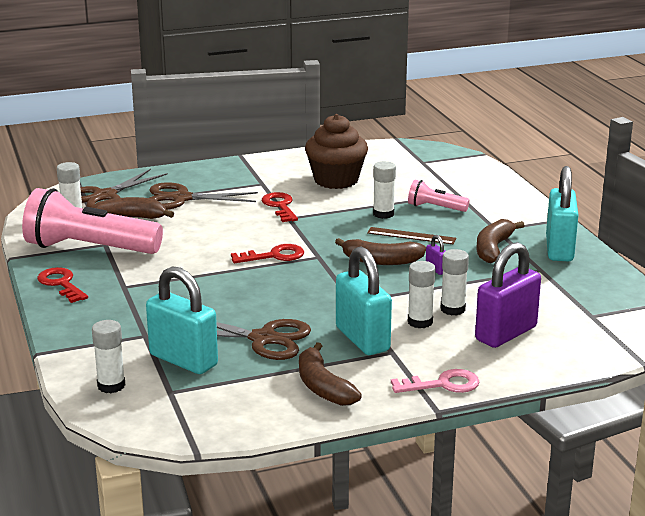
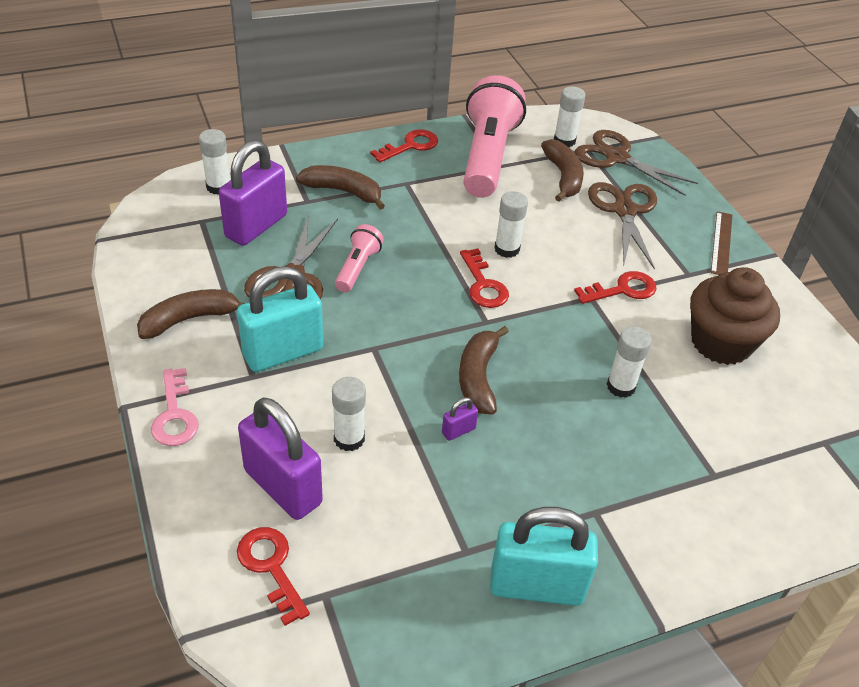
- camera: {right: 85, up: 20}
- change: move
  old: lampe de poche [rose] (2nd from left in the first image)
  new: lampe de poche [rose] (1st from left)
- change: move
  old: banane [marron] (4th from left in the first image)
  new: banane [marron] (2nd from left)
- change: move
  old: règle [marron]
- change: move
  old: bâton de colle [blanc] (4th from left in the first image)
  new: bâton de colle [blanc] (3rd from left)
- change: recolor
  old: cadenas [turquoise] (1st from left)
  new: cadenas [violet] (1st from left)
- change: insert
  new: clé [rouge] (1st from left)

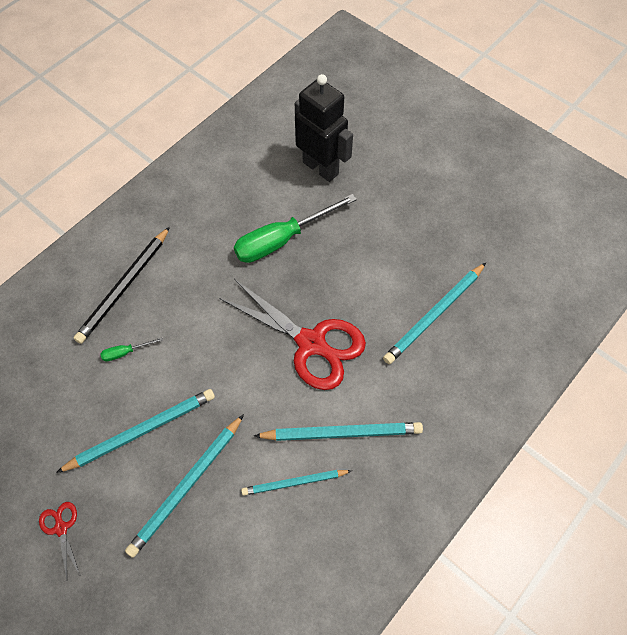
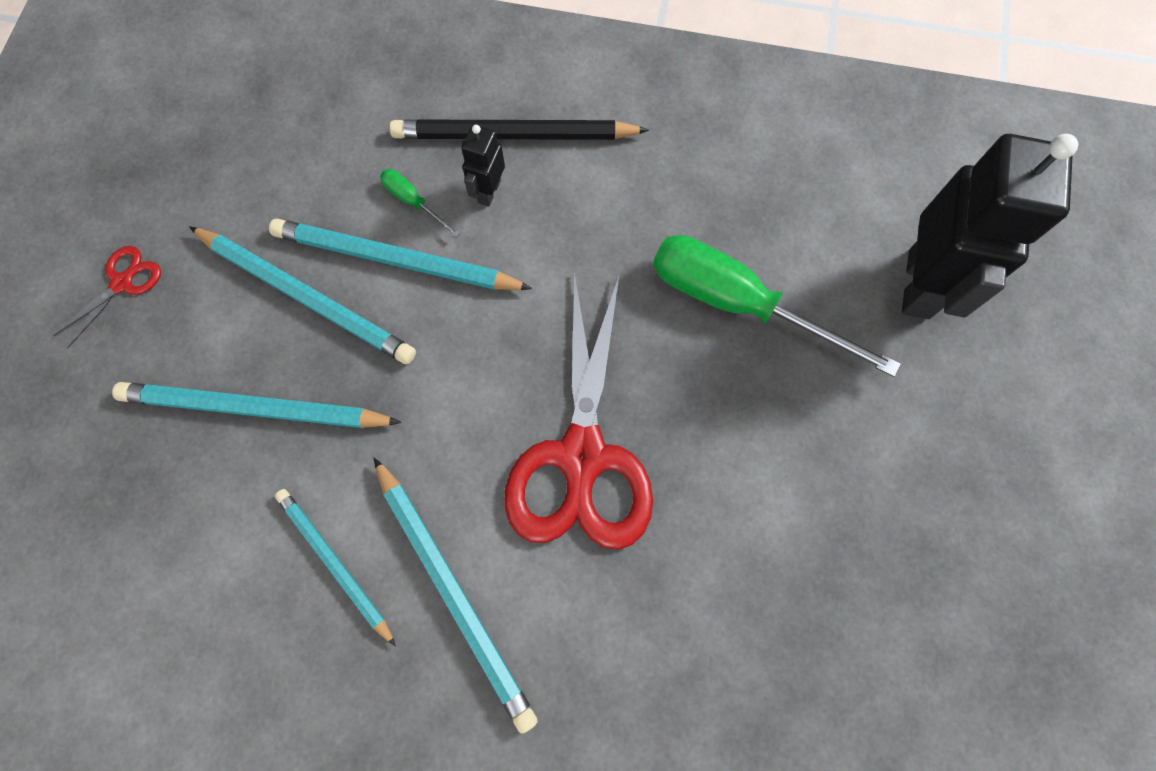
- camera: {right: 60, up: 10}
- change: move
  old: crayon [turquoise] (5th from left in the first image)
  new: crayon [turquoise] (4th from left)
- change: insert
  new: robot [noir] (1st from left)

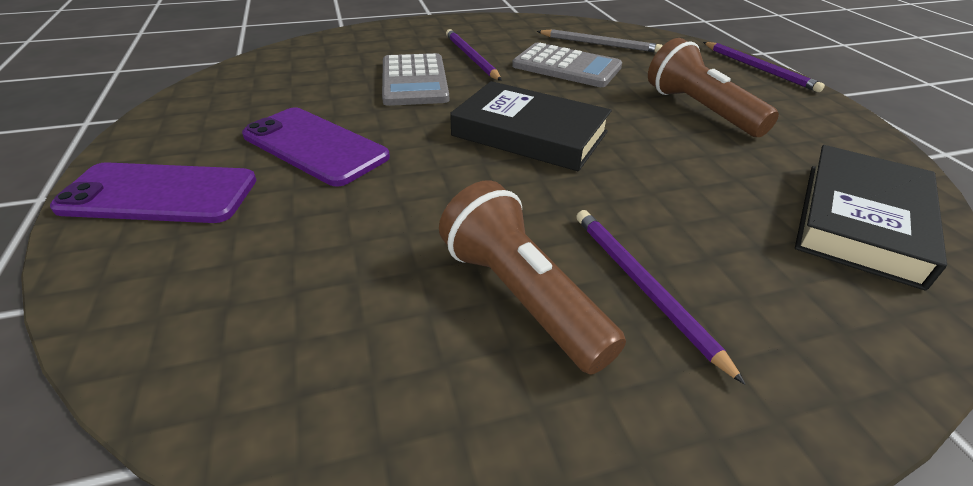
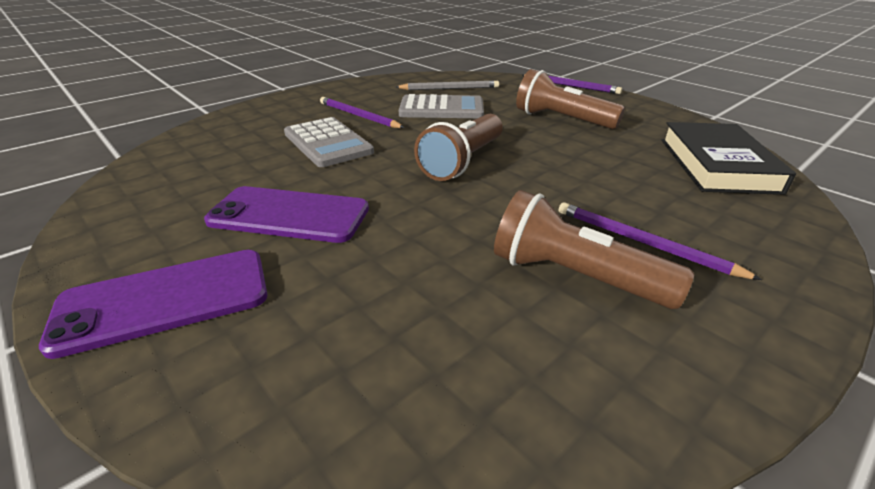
- camera: {right: -25, up: -5}
- change: replace
  old: livre [noir] (1st from left)
  new: lampe de poche [marron] (1st from left)

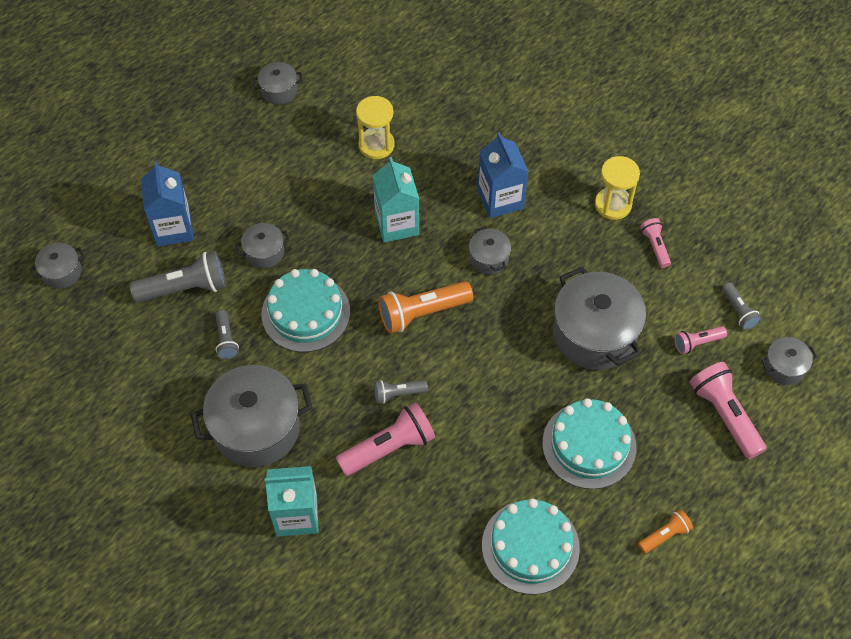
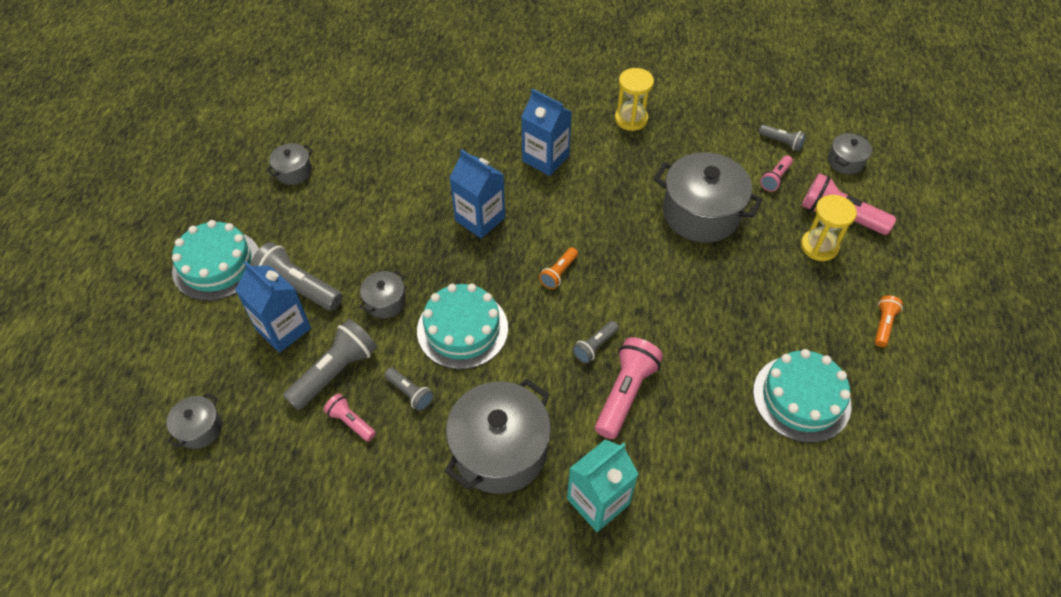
- camera: {right: -35, up: -5}
- change: move
  old: sablier [jaune] (1st from left in the first image)
  new: sablier [jaune] (2nd from left)
- change: recolor
  old: brique de lait [turquoise] (2nd from left)
  new: brique de lait [bleu] (2nd from left)
- change: move
  old: lampe de poche [rose] (2nd from left in the first image)
  new: lampe de poche [rose] (1st from left)
- change: delete
  old: marmite [gris] (5th from left)
- change: resize
  old: lampe de poche [orange] (1st from left)
  factor: 0.55
- change: move
  old: gâteau [turquoise] (3rd from left in the first image)
  new: gâteau [turquoise] (1st from left)
- change: insert
  new: lampe de poche [gris] (1st from left)

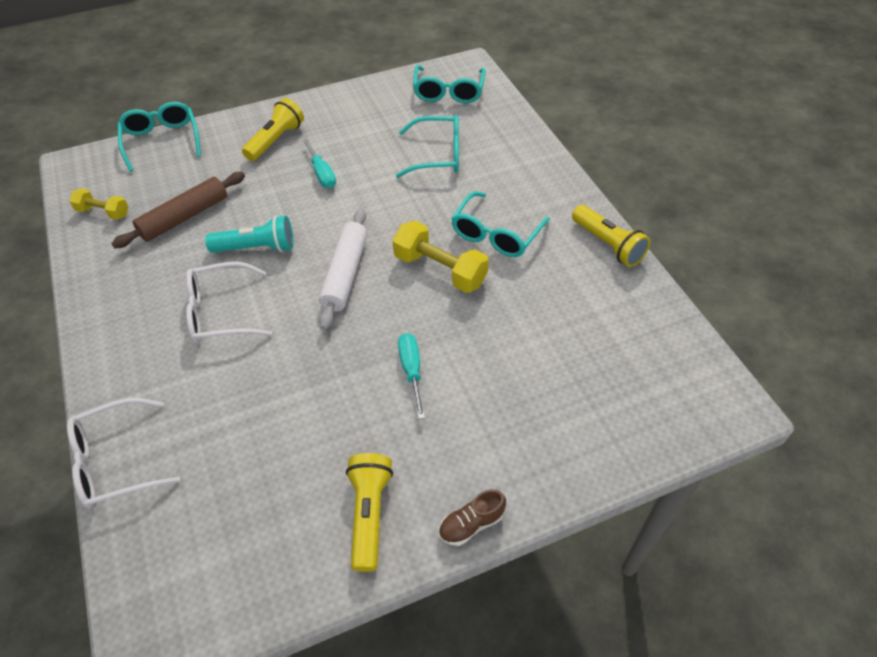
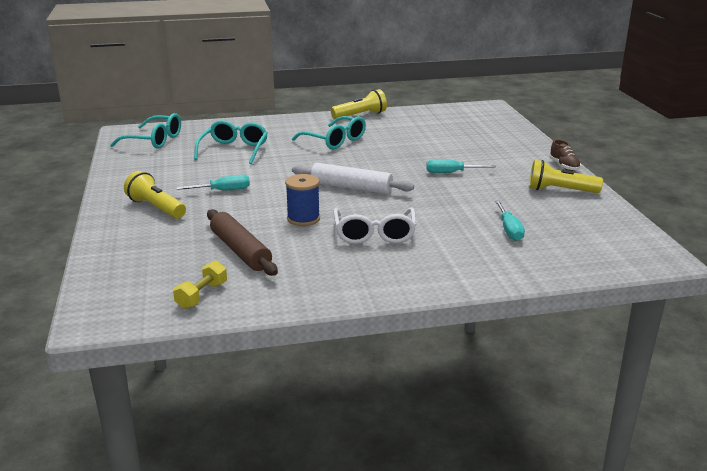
- camera: {right: -80, up: -25}
- change: delete
  old: lunettes [turquoise] (1st from left)
- change: replace
  old: lampe de poche [turquoise]
  new: bobine [bleu]
- change: delete
  old: haltère [jaune] (2nd from left)
- change: delete
  old: lunettes [blanc] (1st from left)
- change: insert
  new: tournevis [turquoise] (3rd from left)

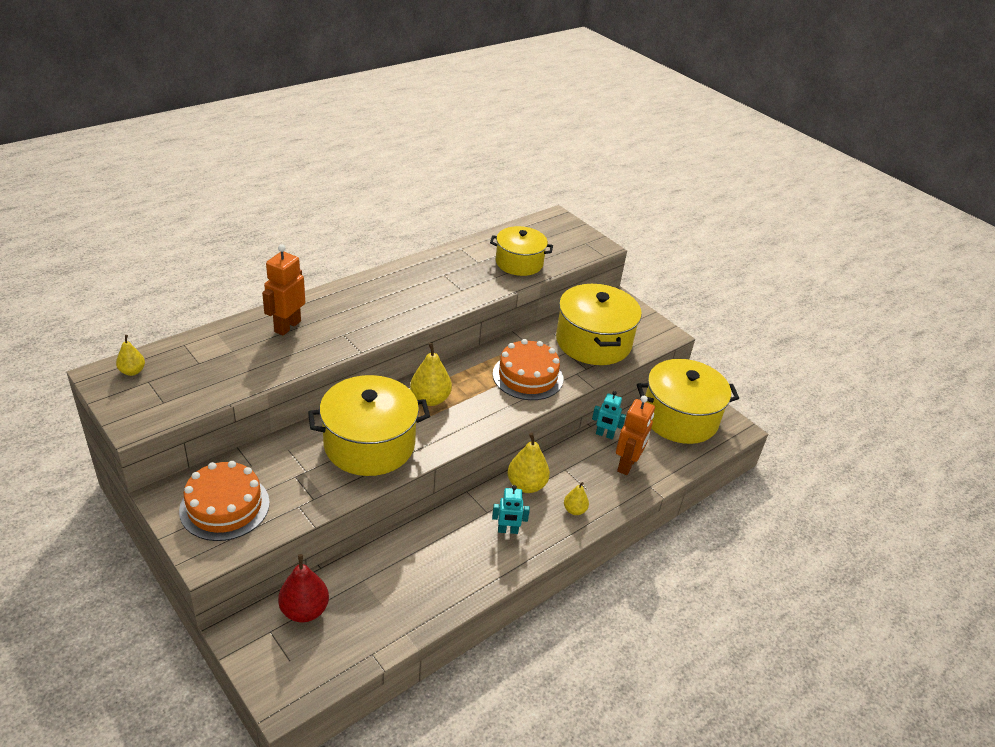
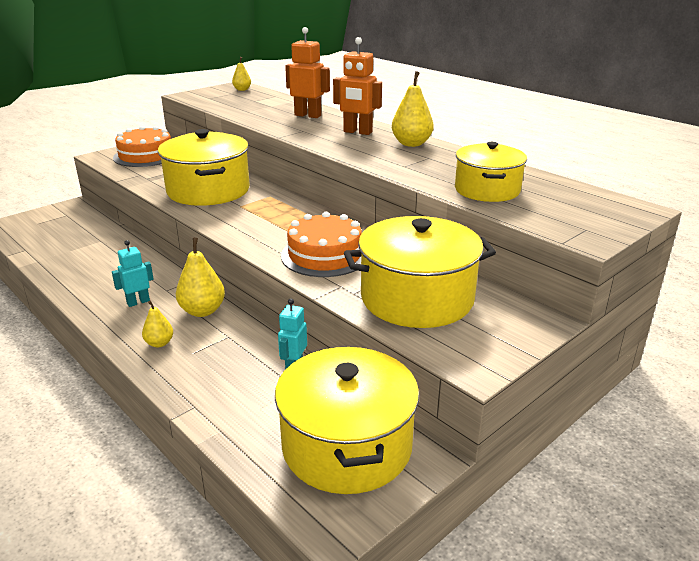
- camera: {right: 90, up: -10}
- change: move
  old: poire [jaune] (2nd from left in the first image)
  new: poire [jaune] (4th from left)
- change: move
  old: robot [orange] (2nd from left)
- change: rotate
  old: robot [turquoise] (1st from left)
  degrees: 60
- change: delete
  old: poire [rouge]

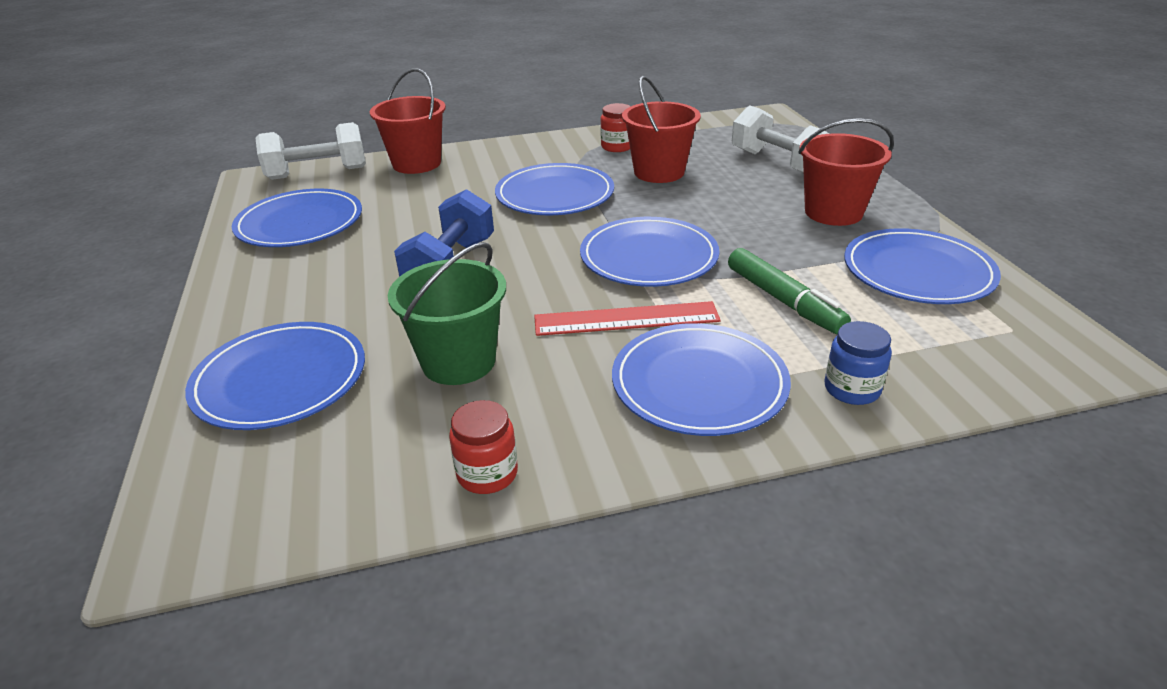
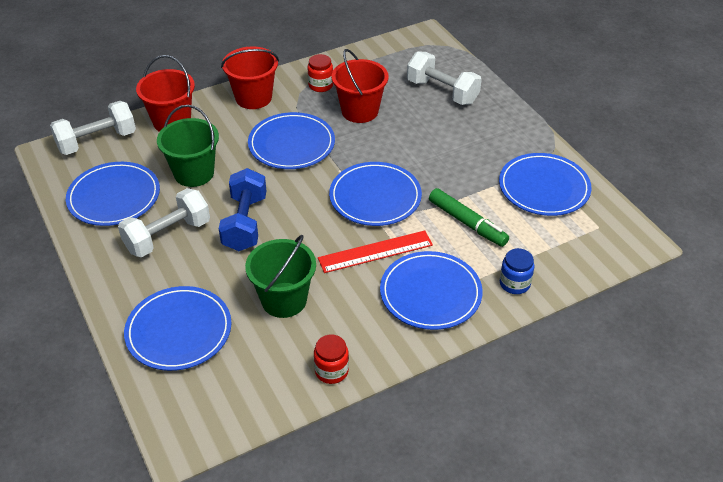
- camera: {right: -15, up: 10}
- change: move
  old: seau [rouge] (3rd from left in the first image)
  new: seau [rouge] (2nd from left)
- change: insert
  new: seau [vert] (1st from left)
- change: insert
  new: haltère [blanc] (2nd from left)

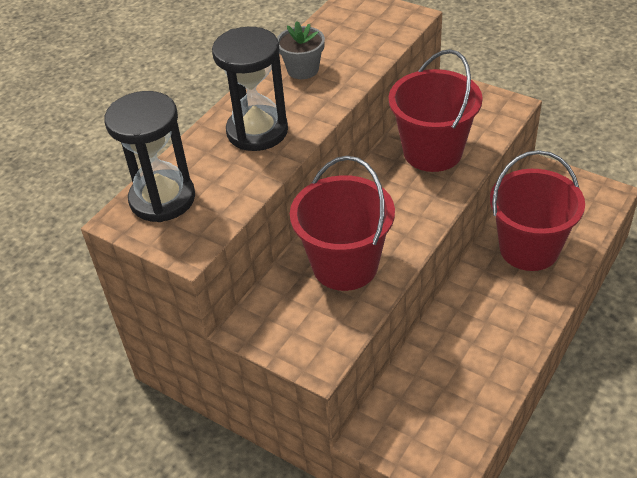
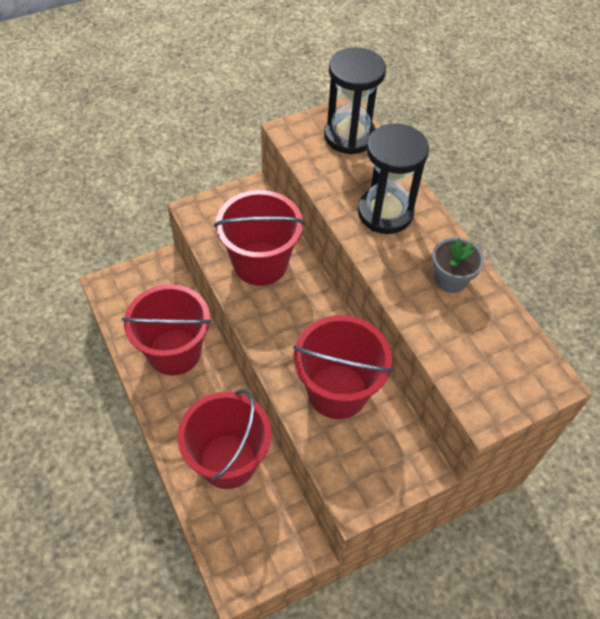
- camera: {right: 115, up: 10}
- change: insert
  new: seau [rouge] (1st from left)

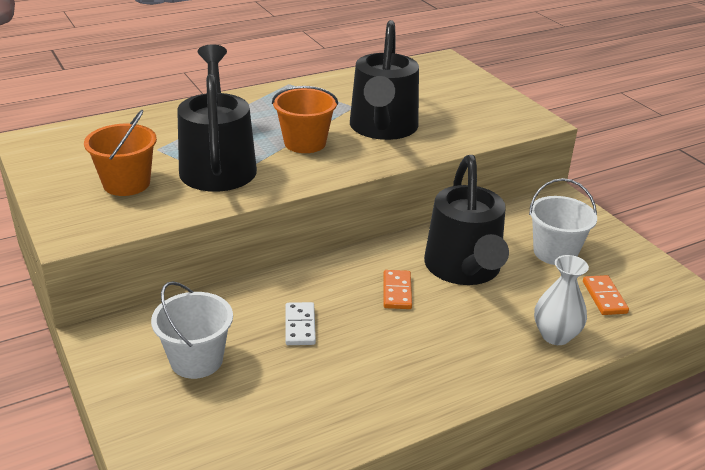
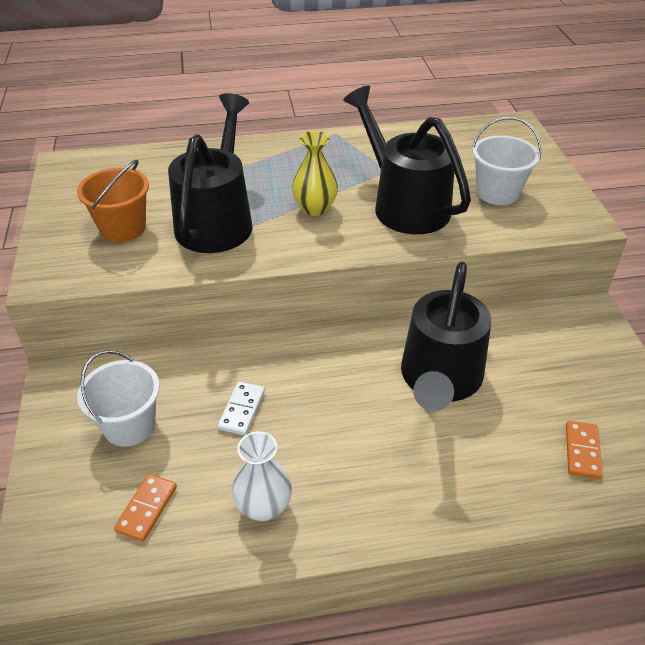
- camera: {right: 20, up: 10}
- change: rotate
  old: arrosoir [noir] (2nd from left)
  degrees: 120
- change: replace
  old: seau [orange] (2nd from left)
  new: vase [jaune]
- change: move
  old: seau [blanc] (2nd from left)
- change: move
  old: vase [blanc]
- change: move
  old: domino [orange] (1st from left)

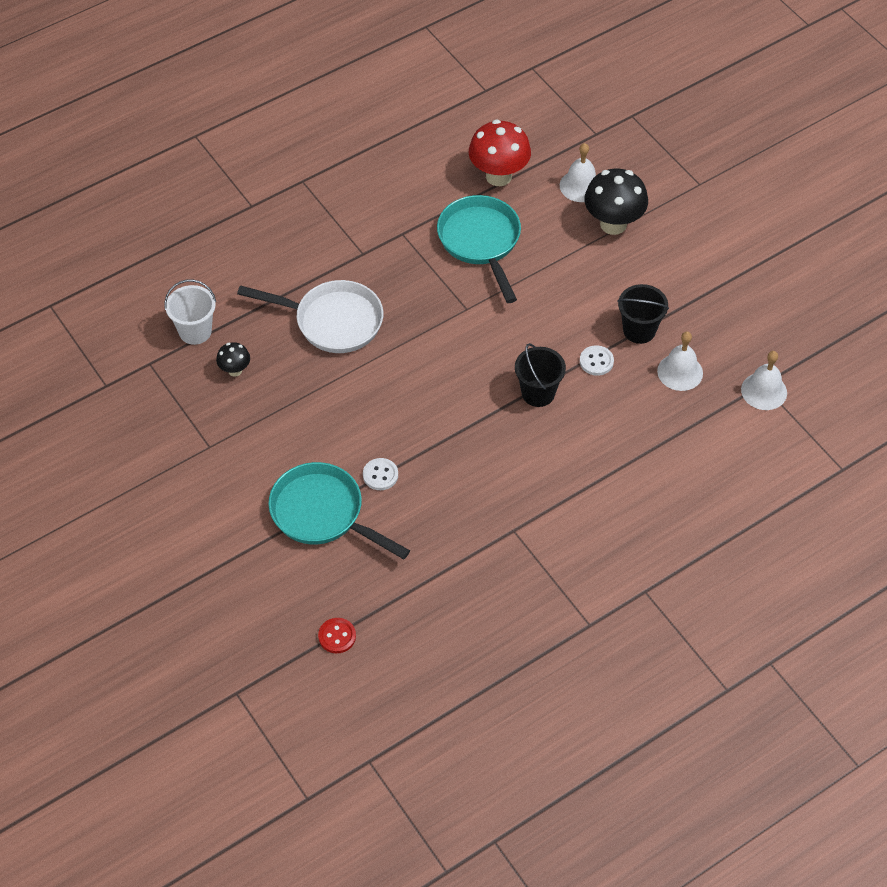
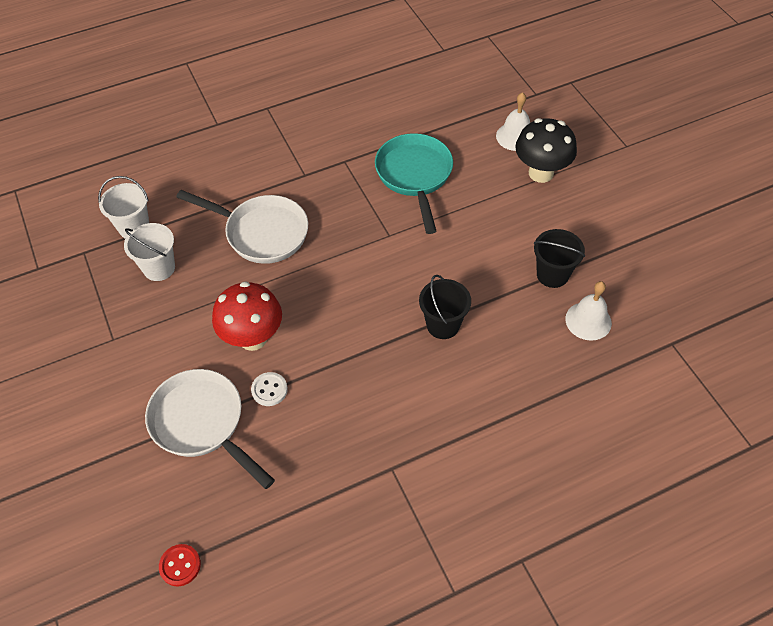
- camera: {right: 10, up: 0}
- change: move
  old: champignon [rouge]
- change: replace
  old: champignon [noir] (1st from left)
  new: seau [blanc] (2nd from left)
- change: delete
  old: bouton [blanc] (2nd from left)
- change: delete
  old: cloche [blanc] (3rd from left)
- change: recolor
  old: poêle [turquoise] (1st from left)
  new: poêle [blanc] (1st from left)

